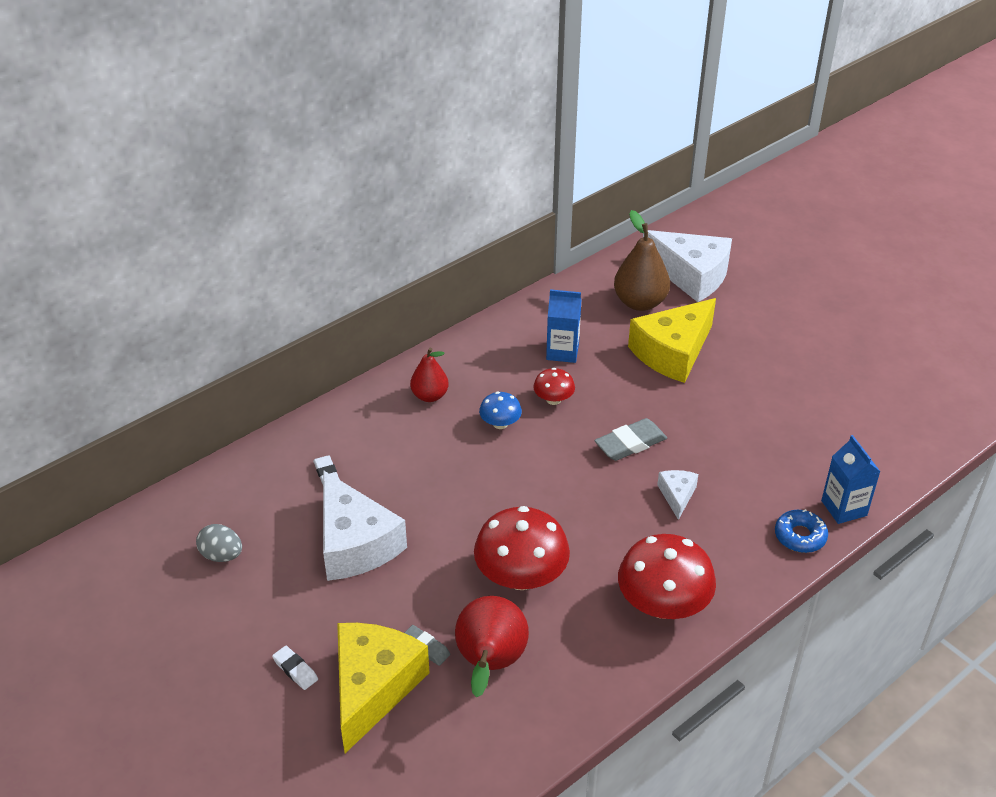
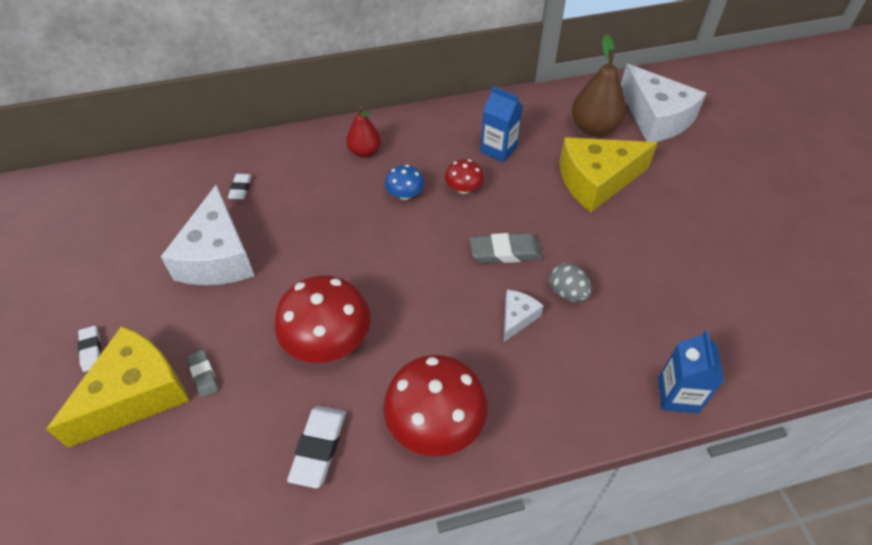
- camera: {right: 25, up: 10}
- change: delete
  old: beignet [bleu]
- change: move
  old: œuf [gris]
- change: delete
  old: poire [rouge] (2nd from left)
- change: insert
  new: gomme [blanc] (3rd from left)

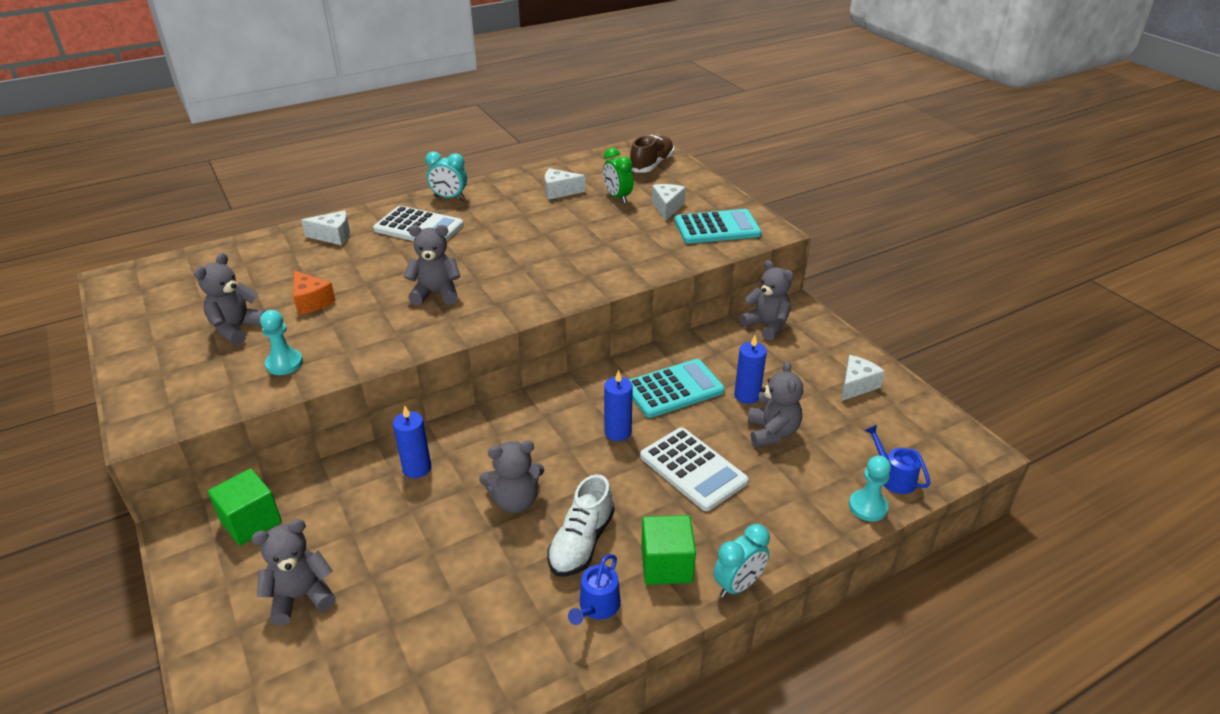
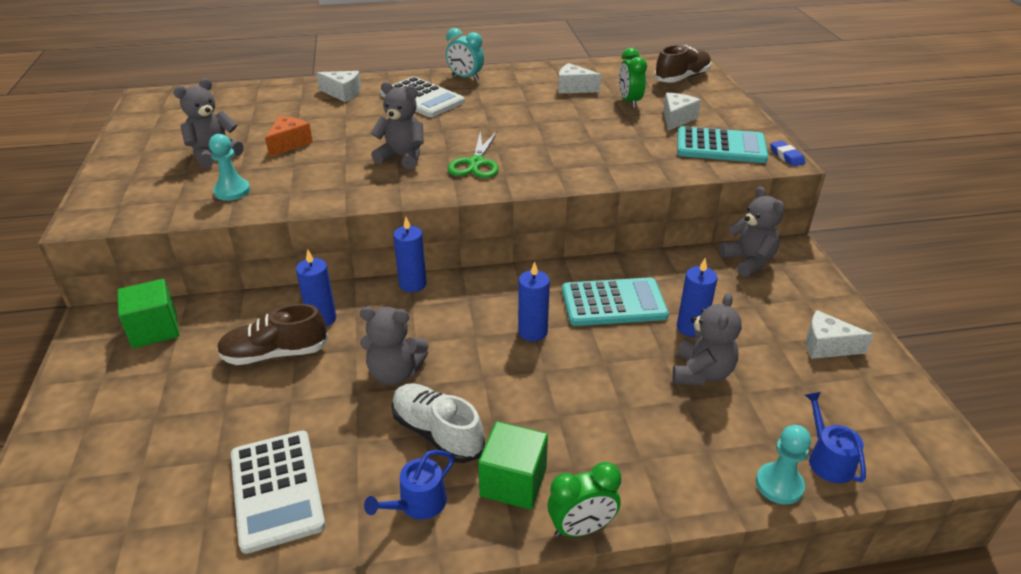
- camera: {right: 20, up: 0}
- change: rotate
  old: fromage [orange]
  degrees: -135
- change: rotate
  old: fromage [blanc] (4th from left)
  degrees: -135
- change: move
  old: calculatrice [blanc] (2nd from left in the first image)
  new: calculatrice [blanc] (1st from left)
- change: rotate
  old: chaussure [blanc]
  degrees: 90
- change: delete
  old: ours en peluche [gris] (2nd from left)
- change: recolor
  old: réveil [turquoise] (2nd from left)
  new: réveil [vert] (1st from left)
- change: insert
  new: ciseaux [vert]
- change: insert
  new: gomme [bleu]
- change: insert
  new: bougie [bleu] (2nd from left)
- change: insert
  new: chaussure [marron] (1st from left)

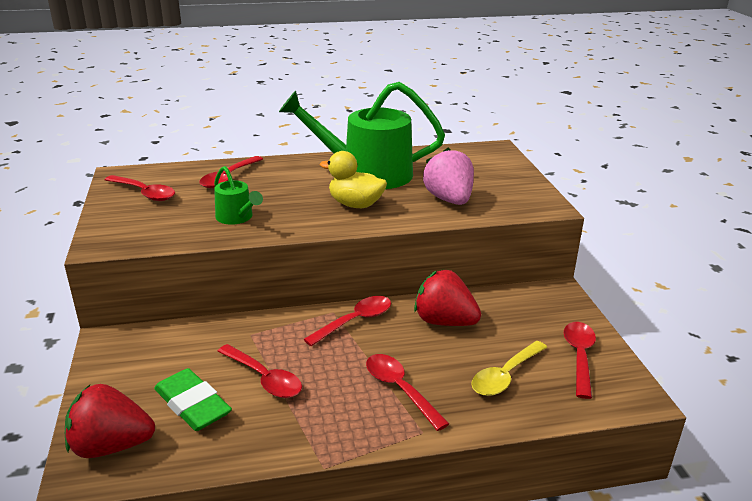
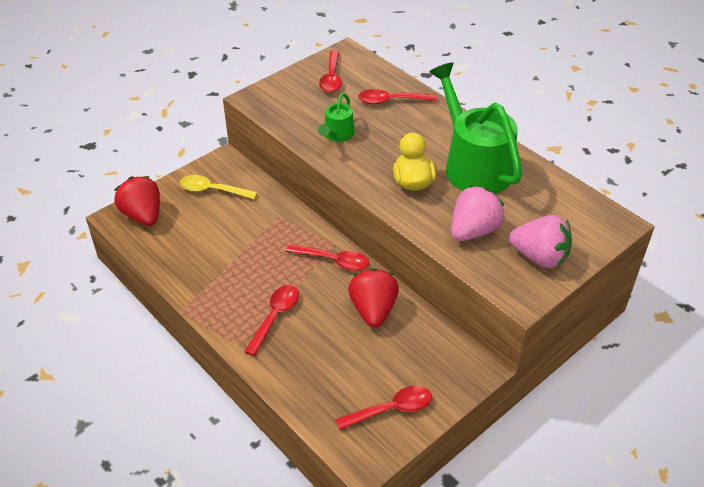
- camera: {right: 60, up: 15}
- change: move
  old: cuillère [jaune]
- change: delete
  old: cuillère [rouge] (3rd from left)
- change: delete
  old: gomme [vert]
- change: insert
  new: fraise [rose] (2nd from left)

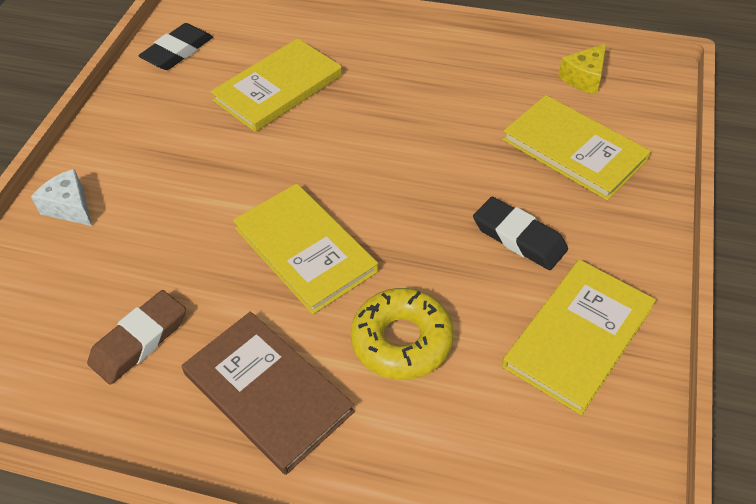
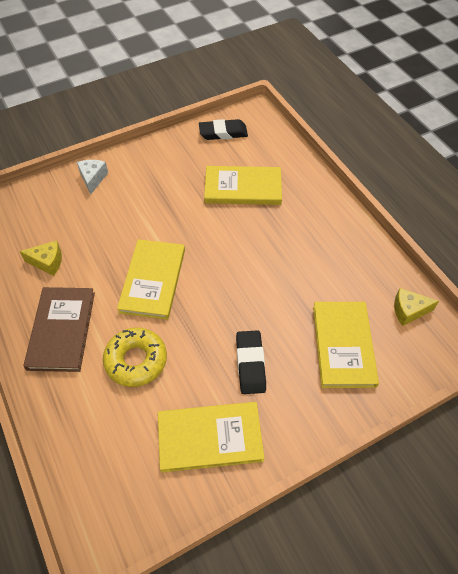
- camera: {right: 45, up: 5}
- change: replace
  old: gomme [marron]
  new: fromage [jaune] (1st from left)

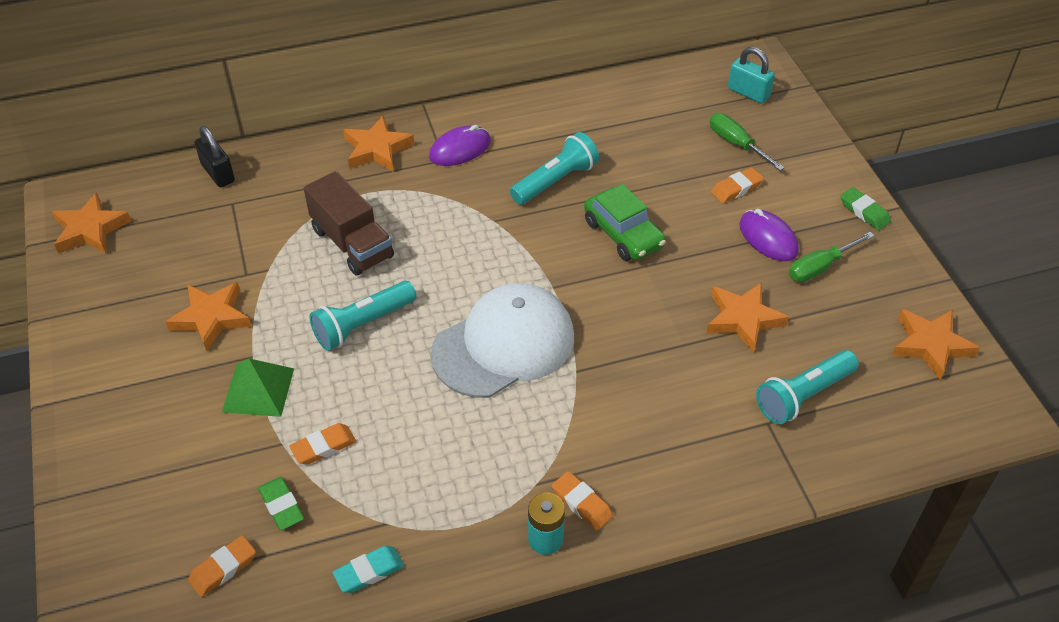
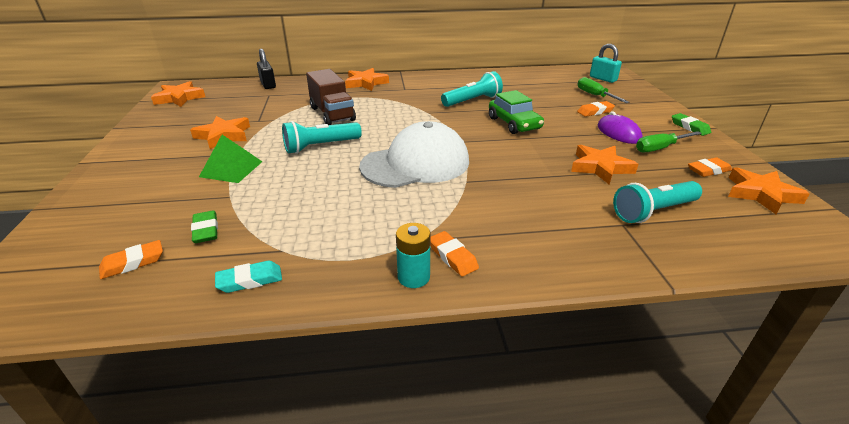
- camera: {right: 10, up: -15}
- change: delete
  old: souris [violet] (1st from left)
- change: move
  old: gomme [orange] (2nd from left in the first image)
  new: gomme [orange] (4th from left)

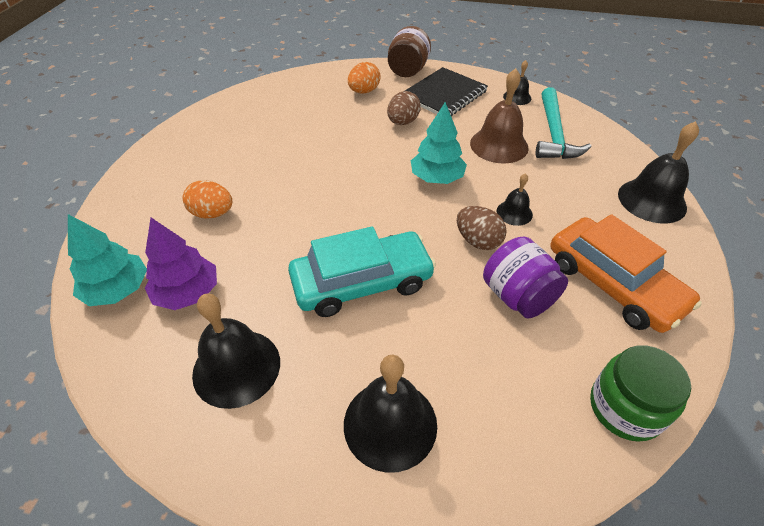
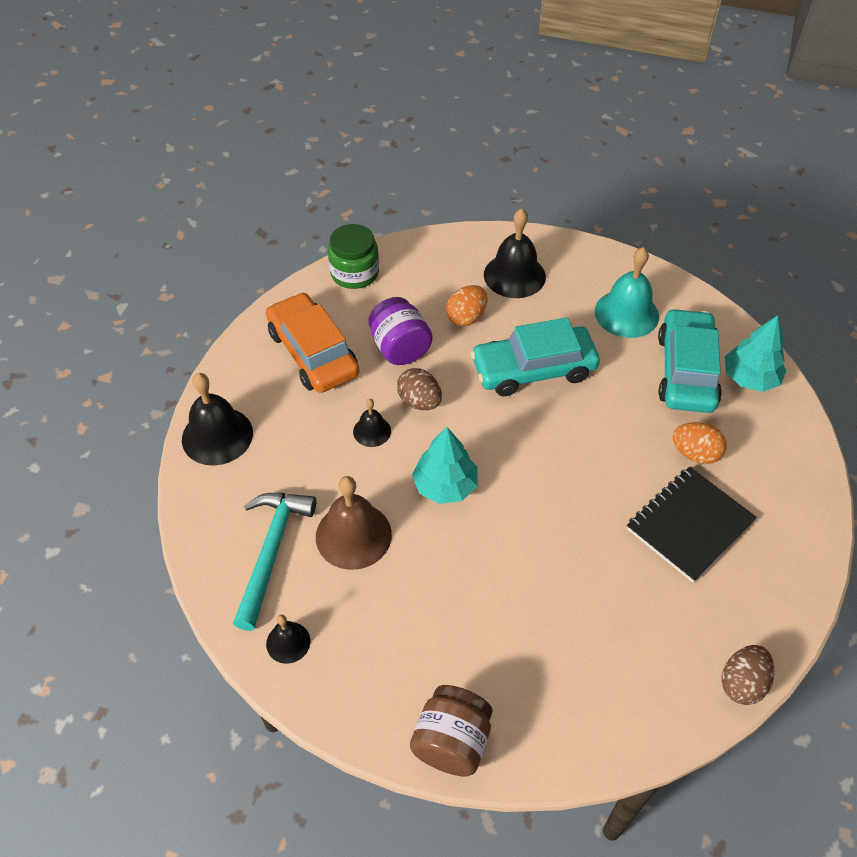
- camera: {right: -175, up: 5}
- change: move
  old: œuf [orange] (2nd from left in the first image)
  new: œuf [orange] (1st from left)
- change: move
  old: carnet [noir]
- change: move
  old: œuf [marron] (1st from left in the first image)
  new: œuf [marron] (2nd from left)
- change: replace
  old: arbre [violet]
  new: voiture [turquoise] (2nd from left)
- change: recolor
  old: cloche [noir] (1st from left)
  new: cloche [turquoise]

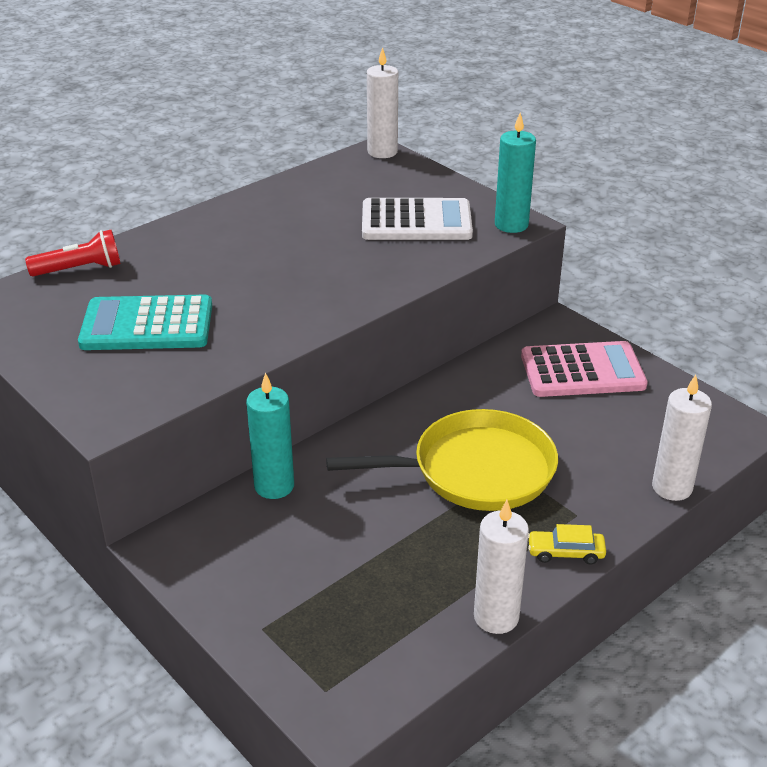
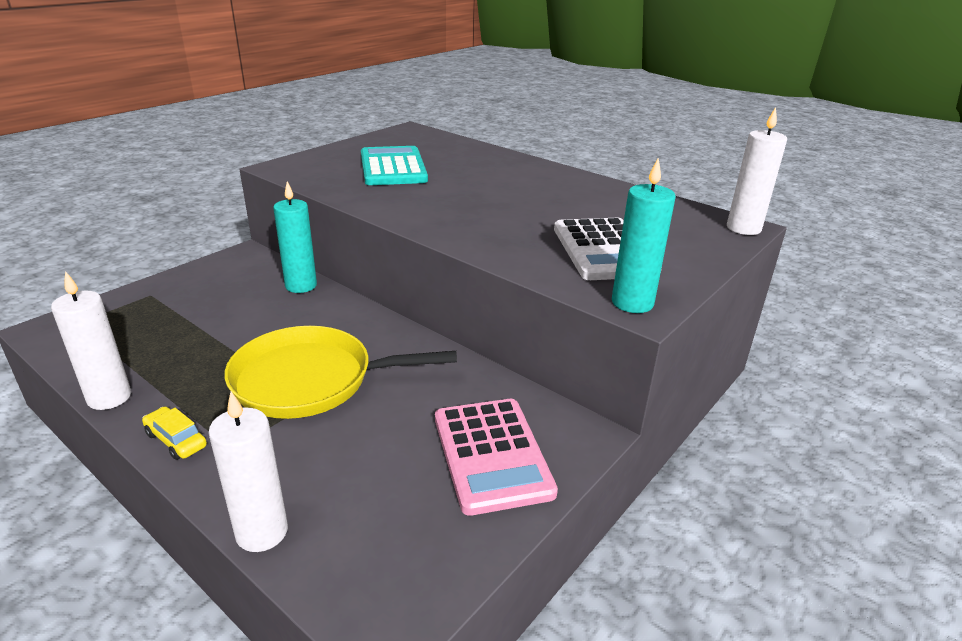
- camera: {right: 80, up: -5}
- change: delete
  old: lampe de poche [rouge]
- change: rotate
  old: poêle [jaune]
  degrees: 105
- change: rotate
  old: voiture [jaune]
  degrees: -45

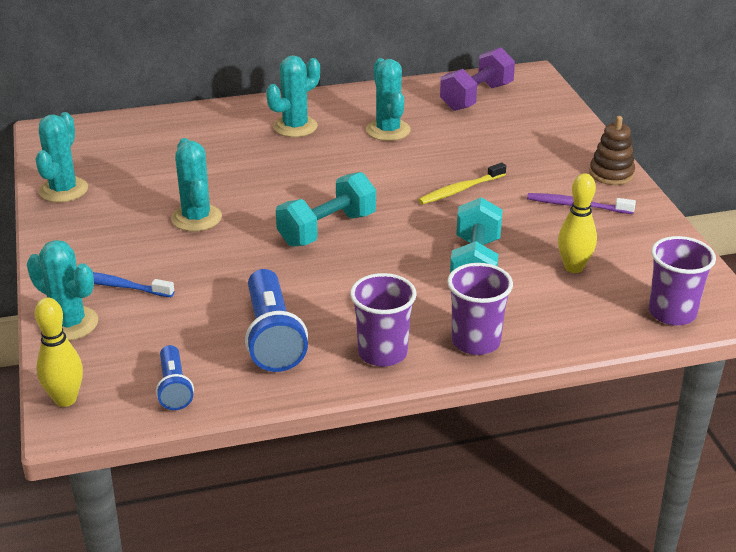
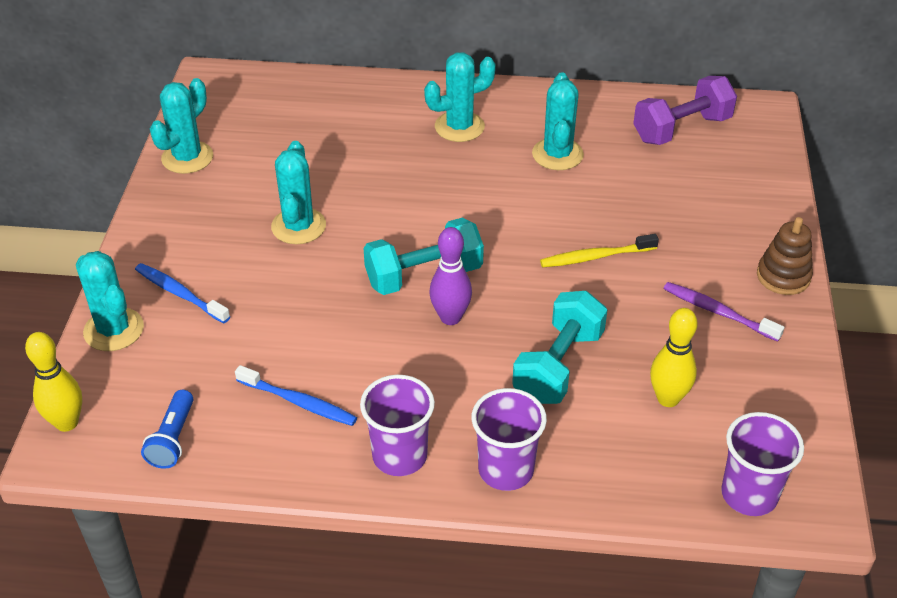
- camera: {right: 20, up: 10}
- change: replace
  old: lampe de poche [bleu] (2nd from left)
  new: brosse à dents [bleu] (2nd from left)
- change: insert
  new: quille [violet]

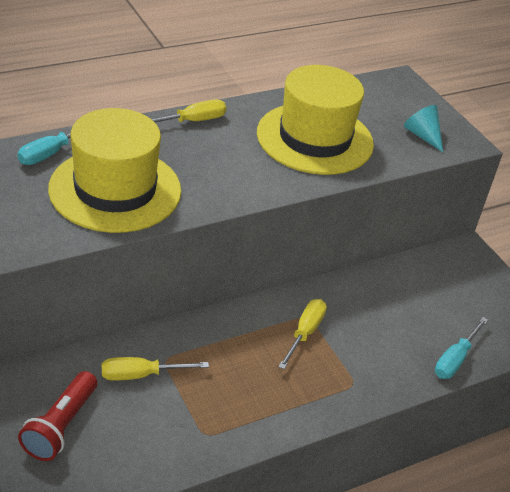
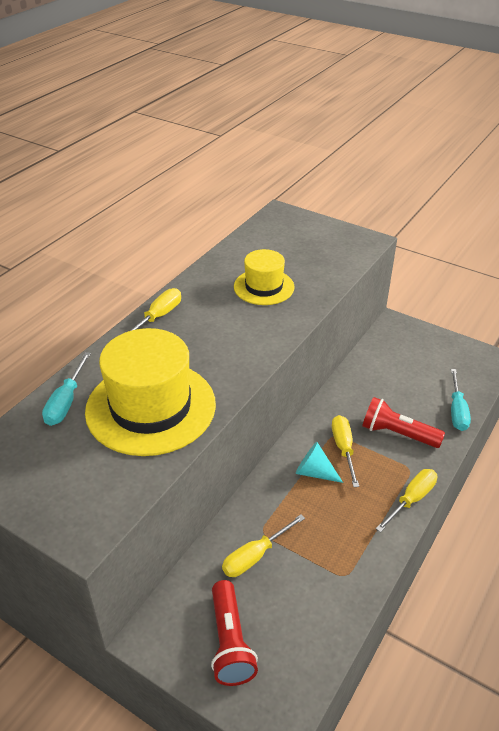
- camera: {right: -25, up: 0}
- change: resize
  old: chapeau [jaune] (2nd from left)
  factor: 0.57
- change: move
  old: cône [turquoise]
- change: insert
  new: lampe de poche [rouge] (2nd from left)
- change: insert
  new: tournevis [jaune] (4th from left)

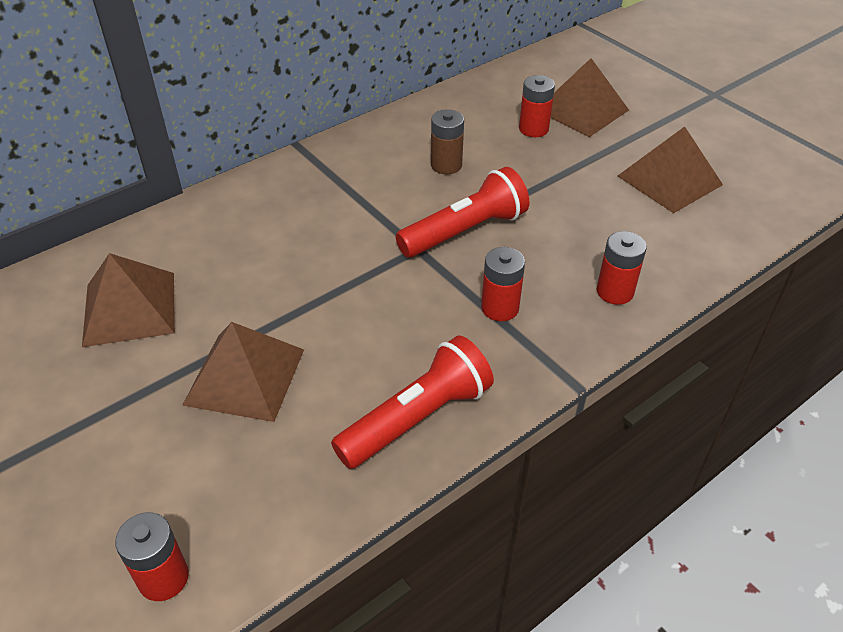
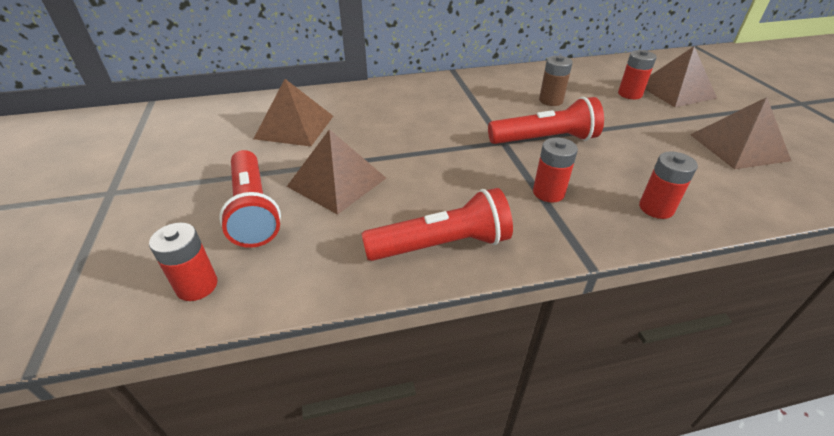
- camera: {right: 25, up: -5}
- change: insert
  new: lampe de poche [rouge] (1st from left)

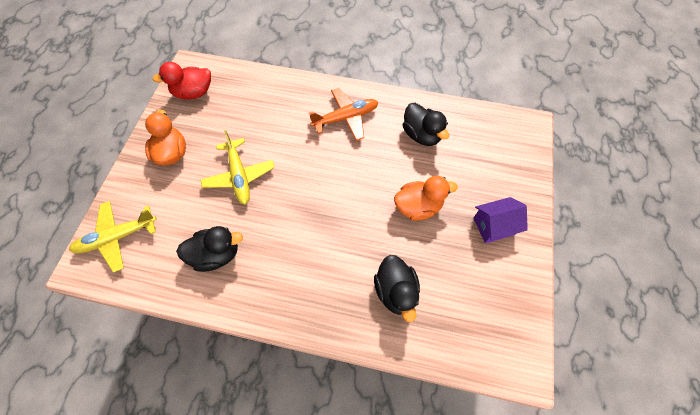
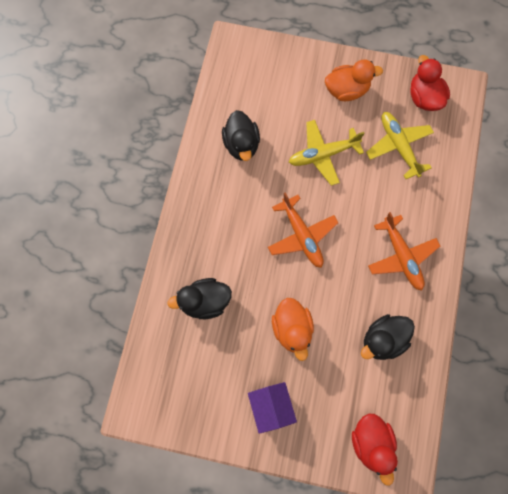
- camera: {right: 90, up: 10}
- change: move
  old: avion [jaune] (1st from left in the first image)
  new: avion [jaune] (2nd from left)
- change: insert
  new: avion [orange] (1st from left)
- change: insert
  new: canard [rouge] (1st from left)

